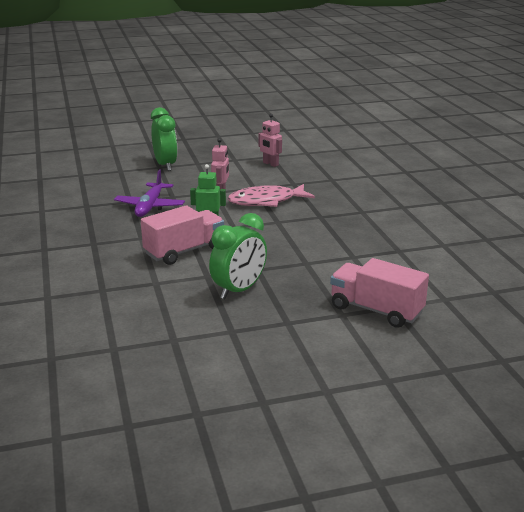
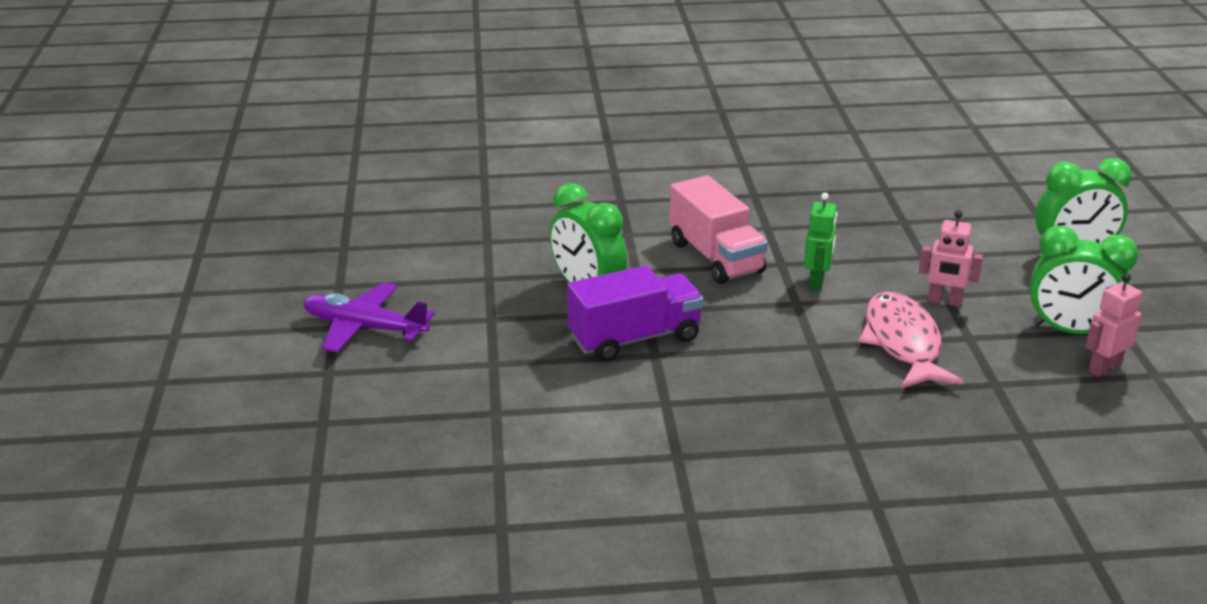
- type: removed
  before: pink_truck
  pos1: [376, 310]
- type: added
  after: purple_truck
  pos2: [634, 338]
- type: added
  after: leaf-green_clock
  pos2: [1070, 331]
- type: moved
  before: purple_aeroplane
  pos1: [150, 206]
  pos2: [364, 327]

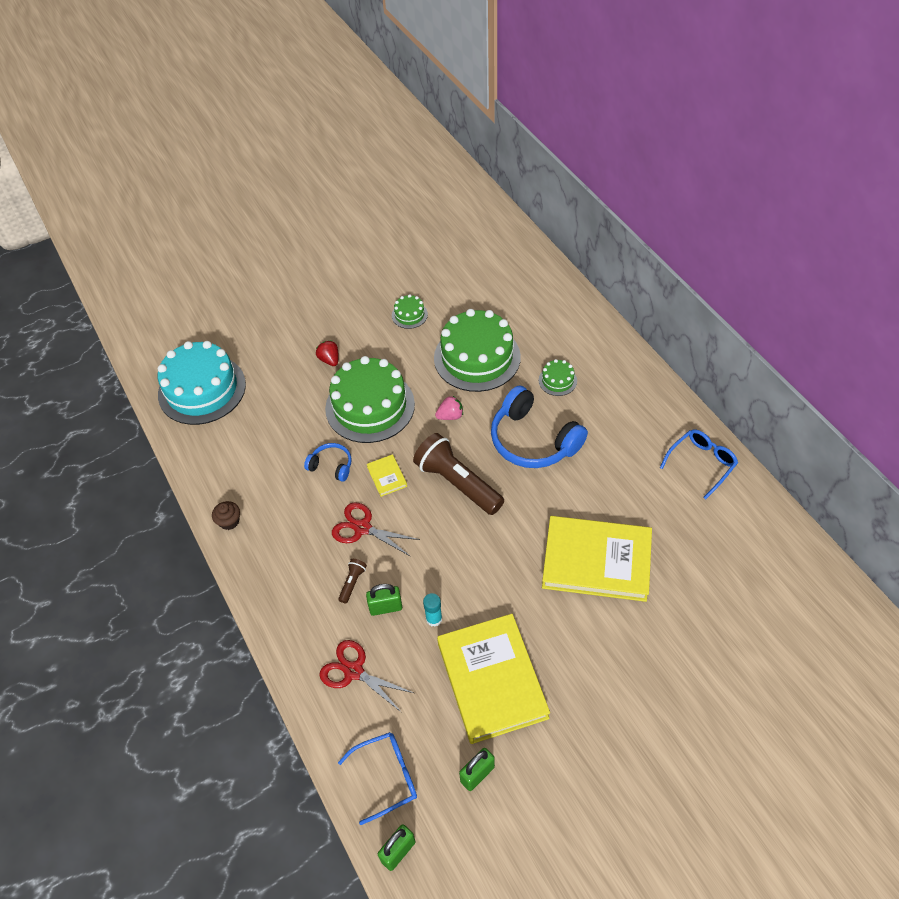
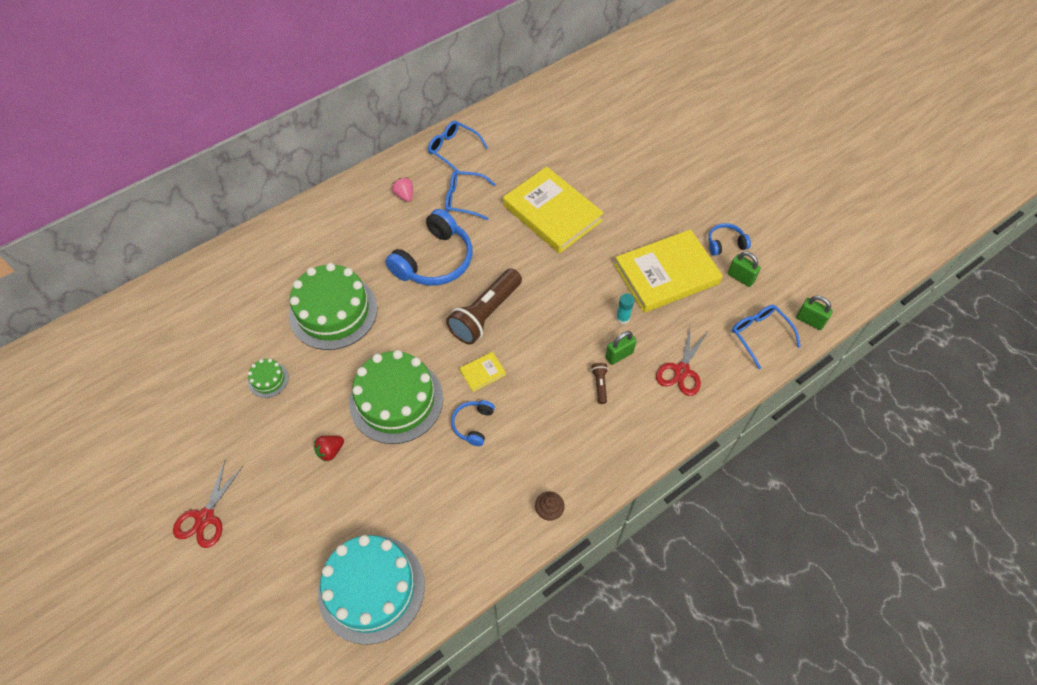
- type: removed
  before: leaf-green_layer_cake
  pos1: [557, 380]
- type: added
  after: blue_eyeglasses
  pos2: [464, 199]
- type: added
  after: blue_headset
  pos2: [725, 243]
- type: moved
  before: red_pair_of_scissors
  pos1: [362, 528]
  pos2: [205, 517]
- type: moved
  before: pink_toy_strawberry
  pos1: [450, 416]
  pos2: [404, 195]
- type: turned
  before: brown_pocket_torch
  pos1: [352, 583]
  pos2: [599, 385]
  turn: 75
- type: turned
  before: leaf-green_padlock
  pos1: [385, 607]
  pos2: [619, 355]
  turn: 75
- type: turned
  before: yellow_hardback
  pos1: [596, 561]
  pos2: [552, 213]
  turn: -45

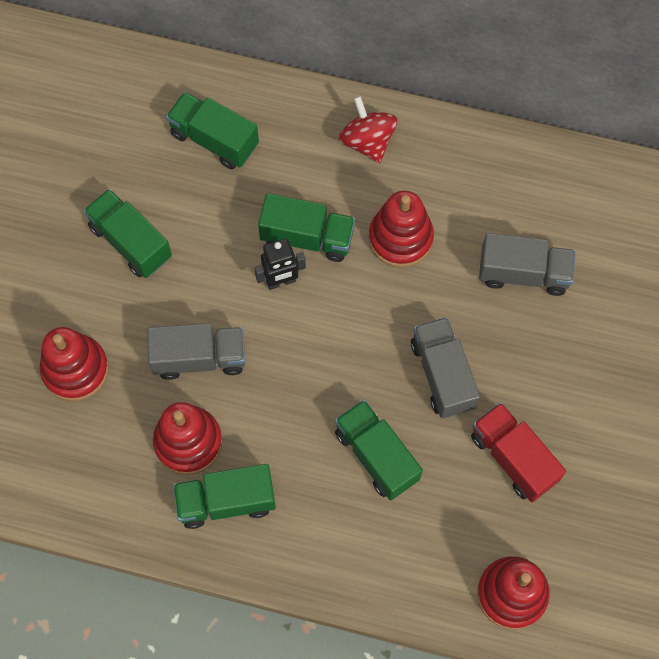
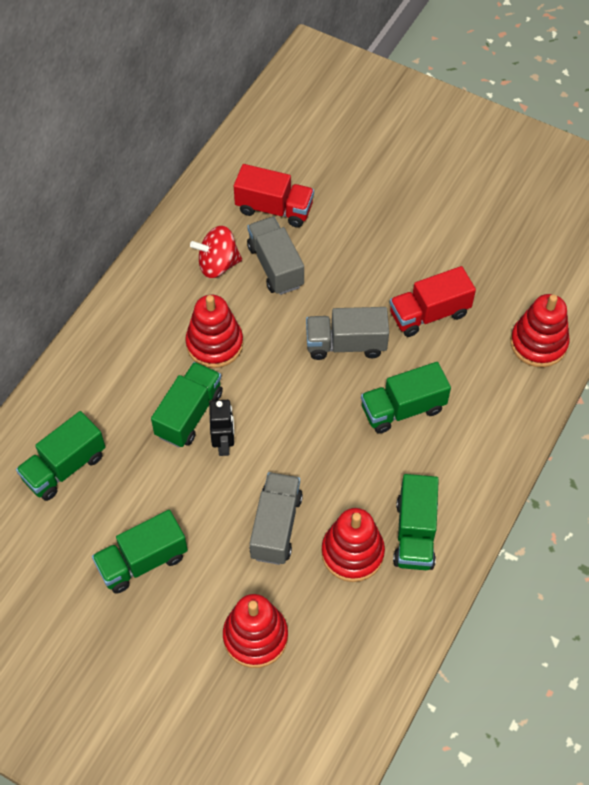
- type: added
  after: red_truck
  pos2: [274, 208]
- type: moved
  before: red_whirligig
  pos1: [367, 141]
  pos2: [218, 264]
- type: turned
  before: gray_truck
  pos1: [523, 273]
  pos2: [275, 266]
  turn: -45

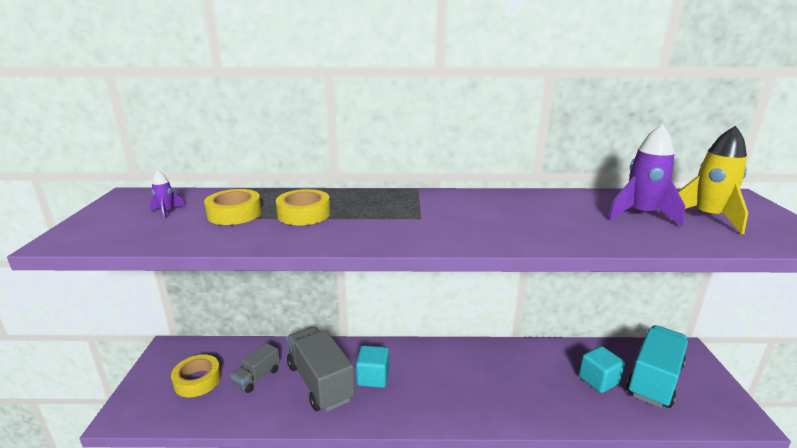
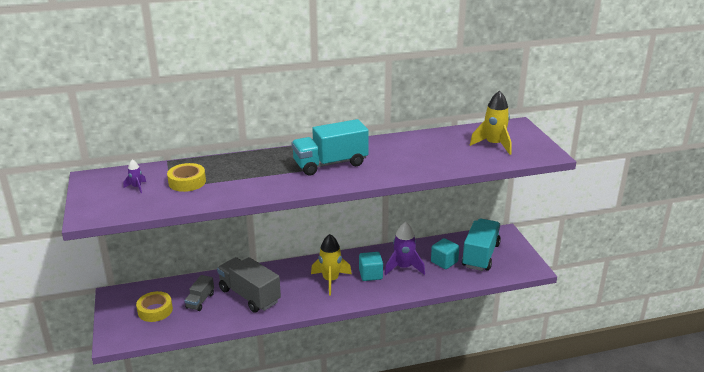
- type: removed
  before: yellow_sticky_tape
  pos1: [304, 214]
- type: added
  after: teal_truck
  pos2: [330, 164]
- type: added
  after: yellow_rocket
  pos2: [330, 280]
- type: moved
  before: teal_block
  pos1: [373, 377]
  pos2: [370, 274]
- type: moved
  before: purple_rocket
  pos1: [640, 215]
  pos2: [403, 268]

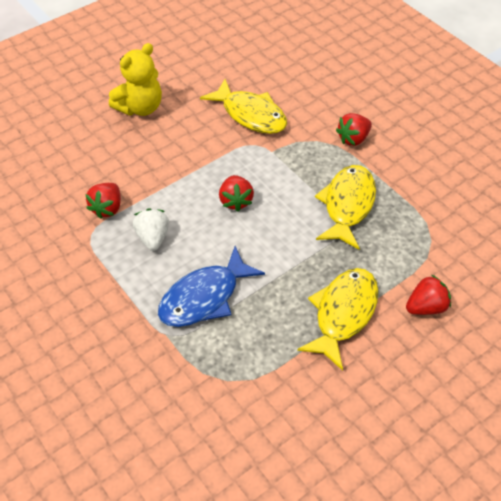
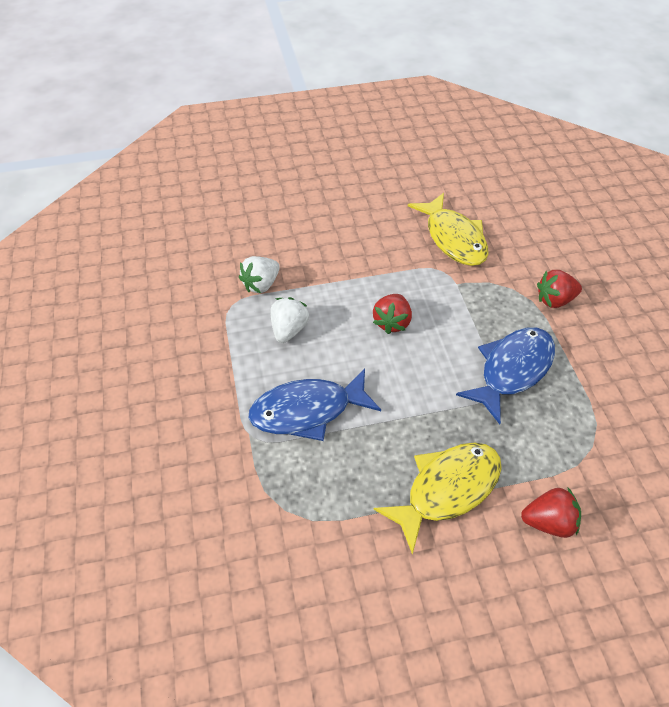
- type: removed
  before: yellow_teddy
  pos1: [140, 107]
- type: recoloured
  before: red_toy_strawberry
  after: white_toy_strawberry
  pos1: [107, 208]
  pos2: [261, 284]
- type: recoloured
  before: yellow_fish_figure
  after: blue_fish_figure
  pos1: [347, 205]
  pos2: [512, 370]

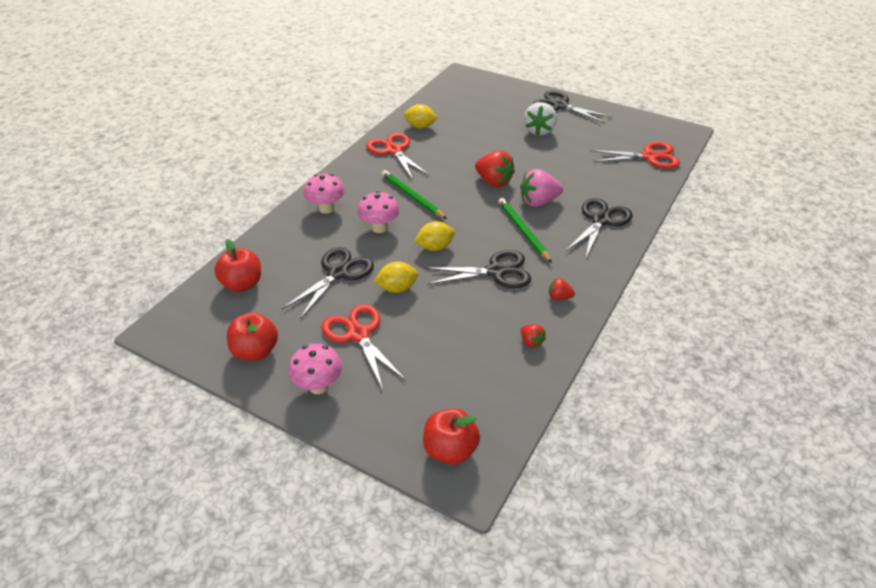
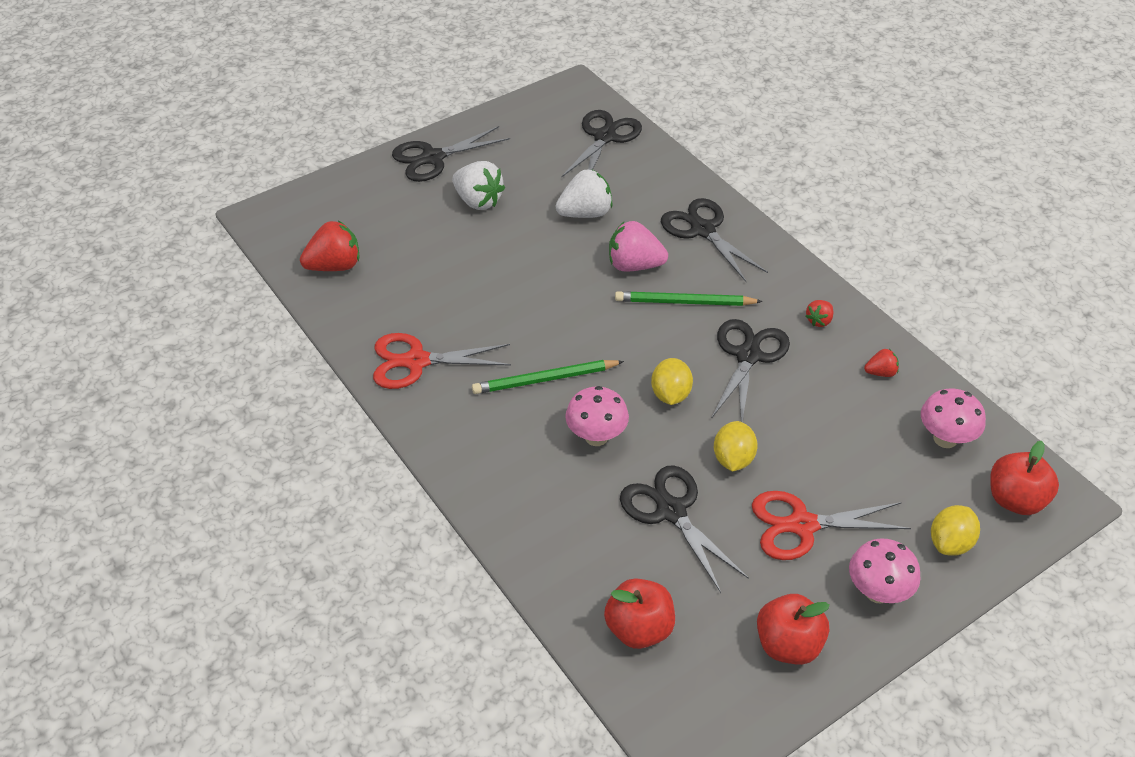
- type: added
  after: white_toy_strawberry
  pos2: [585, 213]
- type: moved
  before: pink_mushroom
  pos1: [326, 209]
  pos2: [945, 439]
- type: moved
  before: yellow_citrus_fruit
  pos1: [420, 127]
  pos2: [950, 543]
- type: moved
  before: red_toy_strawberry
  pos1: [493, 182]
  pos2: [335, 266]
- type: recoloured
  before: red_pair_of_scissors
  after: ebony_pair_of_scissors
  pos1: [649, 157]
  pos2: [604, 137]
- type: turned
  before: pink_toy_strawberry
  pos1: [538, 202]
  pos2: [634, 265]
  turn: 90

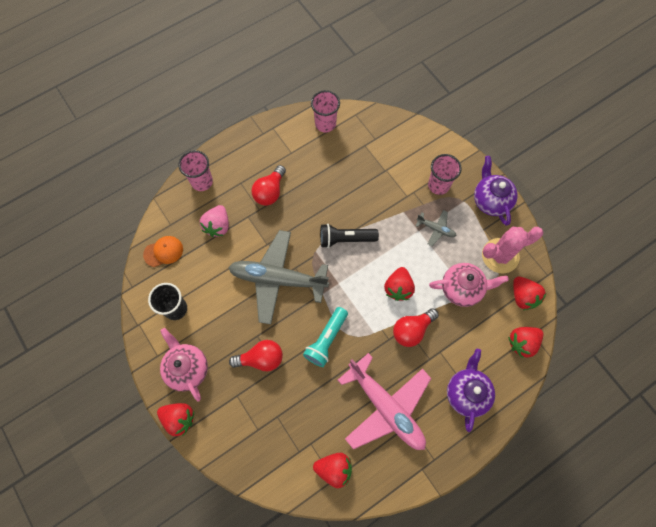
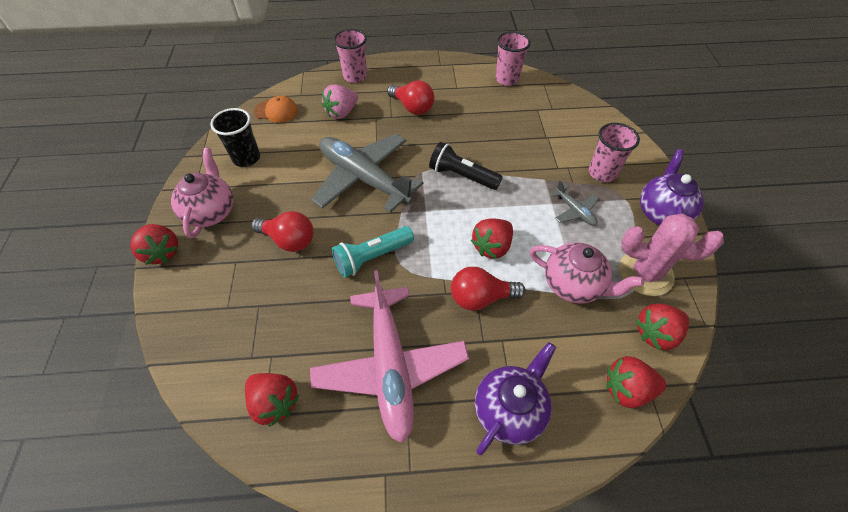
- type: turned
  before: red_lightbulb
  pos1: [270, 192]
  pos2: [412, 107]
  turn: -105
- type: turned
  before: red_toy_strawberry
  pos1: [523, 296]
  pos2: [656, 333]
  turn: 60

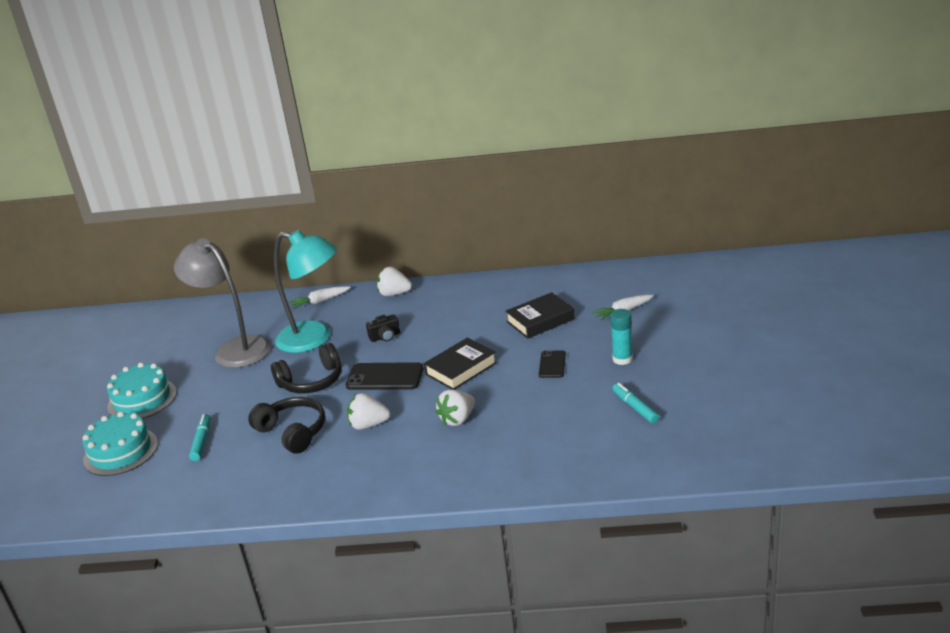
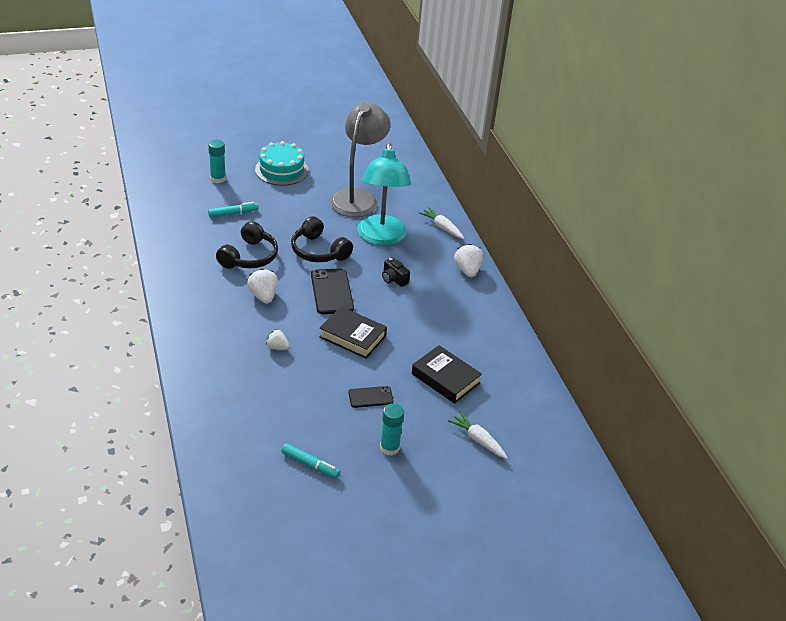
- type: replaced
  before: teal_layer_cake
  after: teal_glue
  pos1: [121, 451]
  pos2: [218, 179]
- type: turned
  before: teal_marker
  pos1: [635, 407]
  pos2: [310, 465]
  turn: 75
- type: resized
  before: white_toy_strawberry
  pos1: [457, 419]
  pos2: [277, 347]
  scale: 0.64

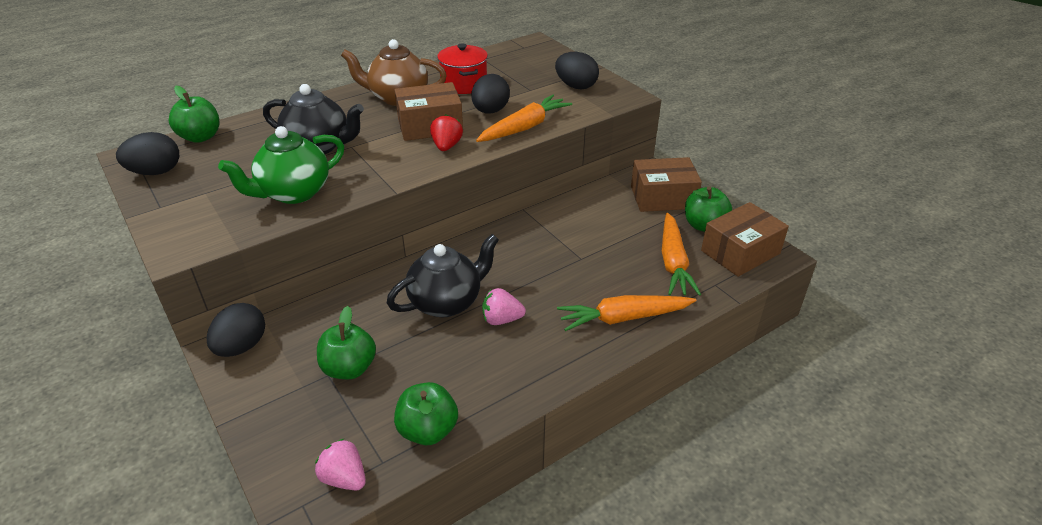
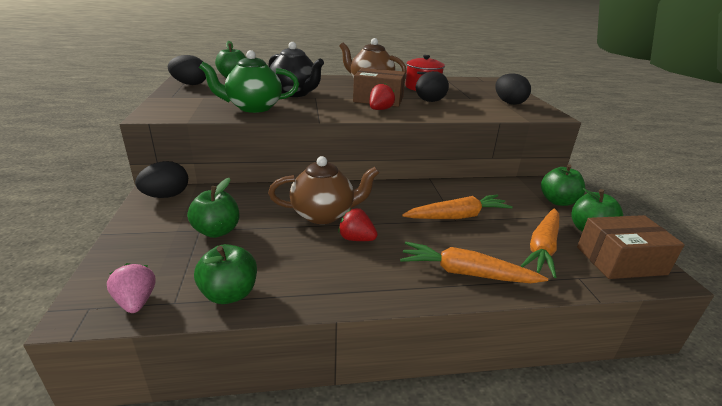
- type: moved
  before: bright_orange_toy_carrot
  pos1: [524, 127]
  pos2: [457, 216]
- type: replaced
  before: brown_package
  after: leaf-green_toy_apple
  pos1: [663, 197]
  pos2: [558, 201]
- type: recoloured
  before: ebony_teapot
  after: brown_teapot
  pos1: [446, 302]
  pos2: [323, 214]
- type: recoloured
  before: pink_toy_strawberry
  after: red_toy_strawberry
  pos1: [501, 319]
  pos2: [356, 239]

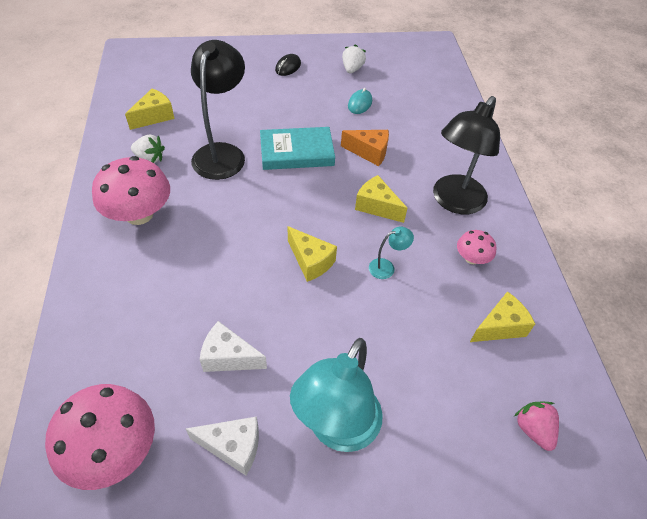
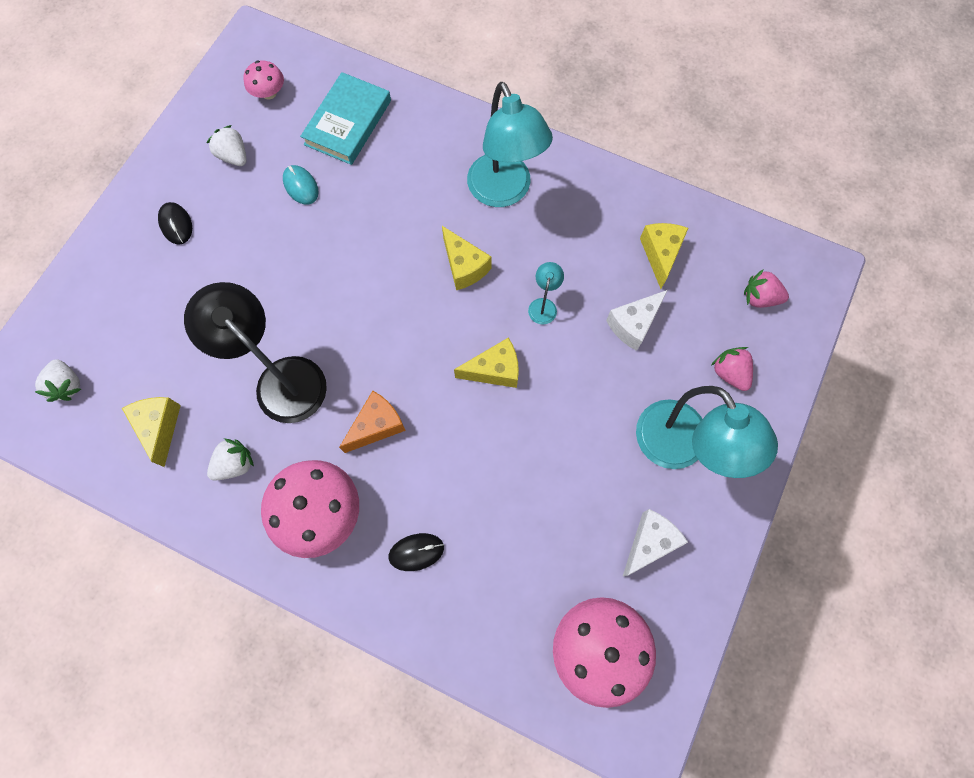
- type: added
  after: white_toy_strawberry
  pos2: [67, 385]
- type: added
  after: ebony_computer_mouse
  pos2: [416, 552]
- type: added
  after: pink_toy_strawberry
  pos2: [729, 373]
- type: moved
  before: white_cheese
  pos1: [228, 357]
  pos2: [633, 324]
- type: moved
  before: teal_hardback
  pos1: [296, 152]
  pos2: [348, 122]
- type: moved
  before: bright_orange_cheese
  pos1: [369, 152]
  pos2: [377, 425]
- type: moved
  before: pink_mushroom
  pos1: [472, 258]
  pos2: [269, 93]
- type: recoloured
  before: ebony_lamp
  after: teal_lamp
  pos1: [454, 202]
  pos2: [504, 192]
- type: turned
  before: yellow_cheese
  pos1: [376, 206]
  pos2: [464, 266]
  turn: -105

